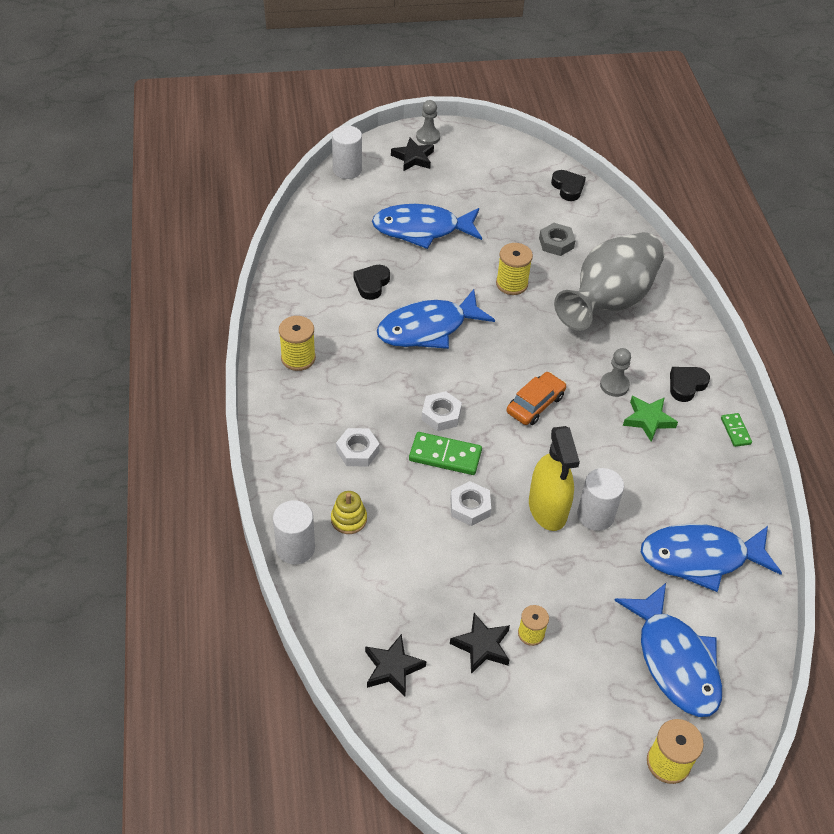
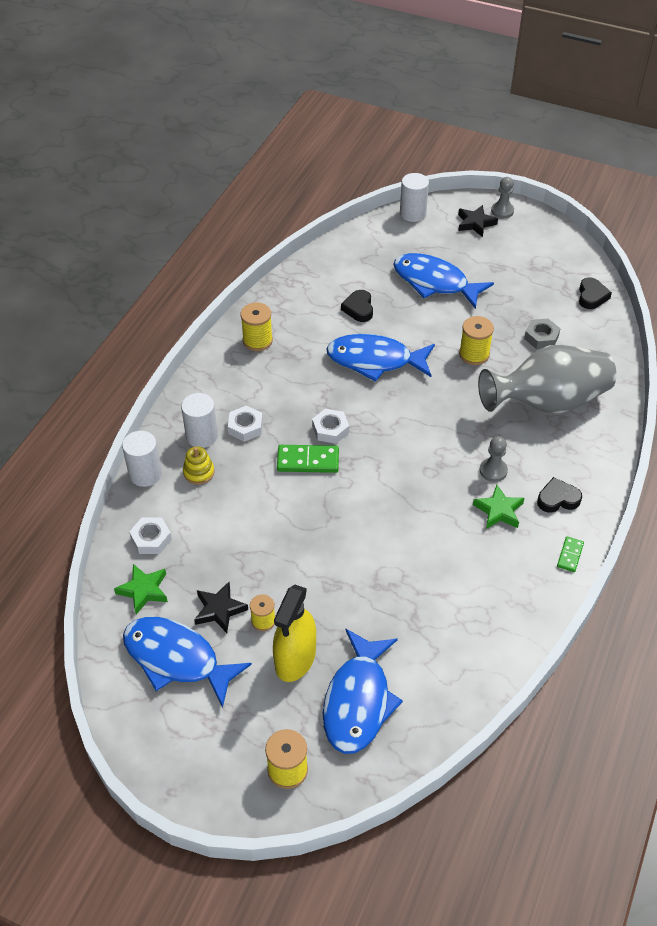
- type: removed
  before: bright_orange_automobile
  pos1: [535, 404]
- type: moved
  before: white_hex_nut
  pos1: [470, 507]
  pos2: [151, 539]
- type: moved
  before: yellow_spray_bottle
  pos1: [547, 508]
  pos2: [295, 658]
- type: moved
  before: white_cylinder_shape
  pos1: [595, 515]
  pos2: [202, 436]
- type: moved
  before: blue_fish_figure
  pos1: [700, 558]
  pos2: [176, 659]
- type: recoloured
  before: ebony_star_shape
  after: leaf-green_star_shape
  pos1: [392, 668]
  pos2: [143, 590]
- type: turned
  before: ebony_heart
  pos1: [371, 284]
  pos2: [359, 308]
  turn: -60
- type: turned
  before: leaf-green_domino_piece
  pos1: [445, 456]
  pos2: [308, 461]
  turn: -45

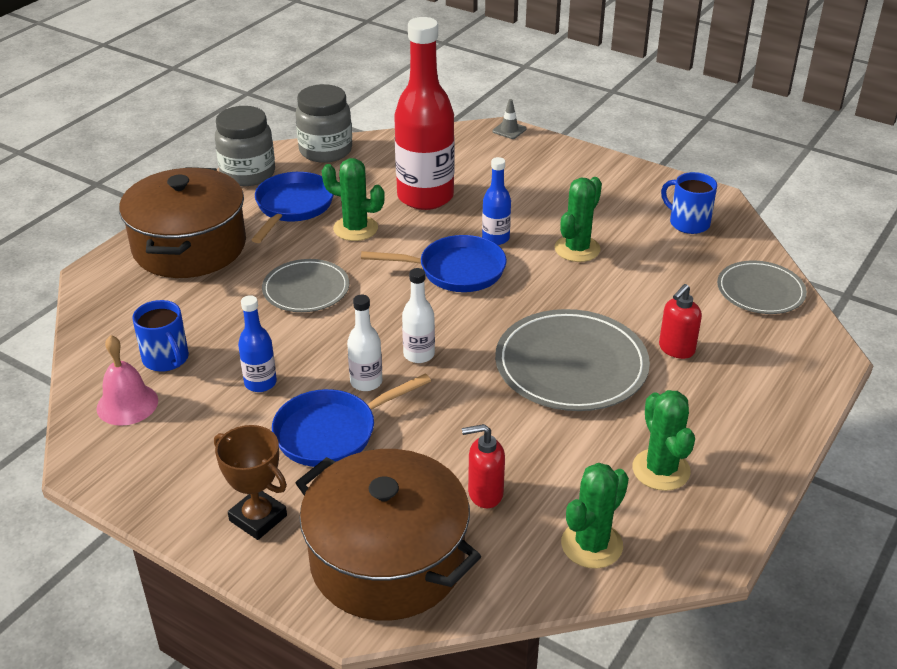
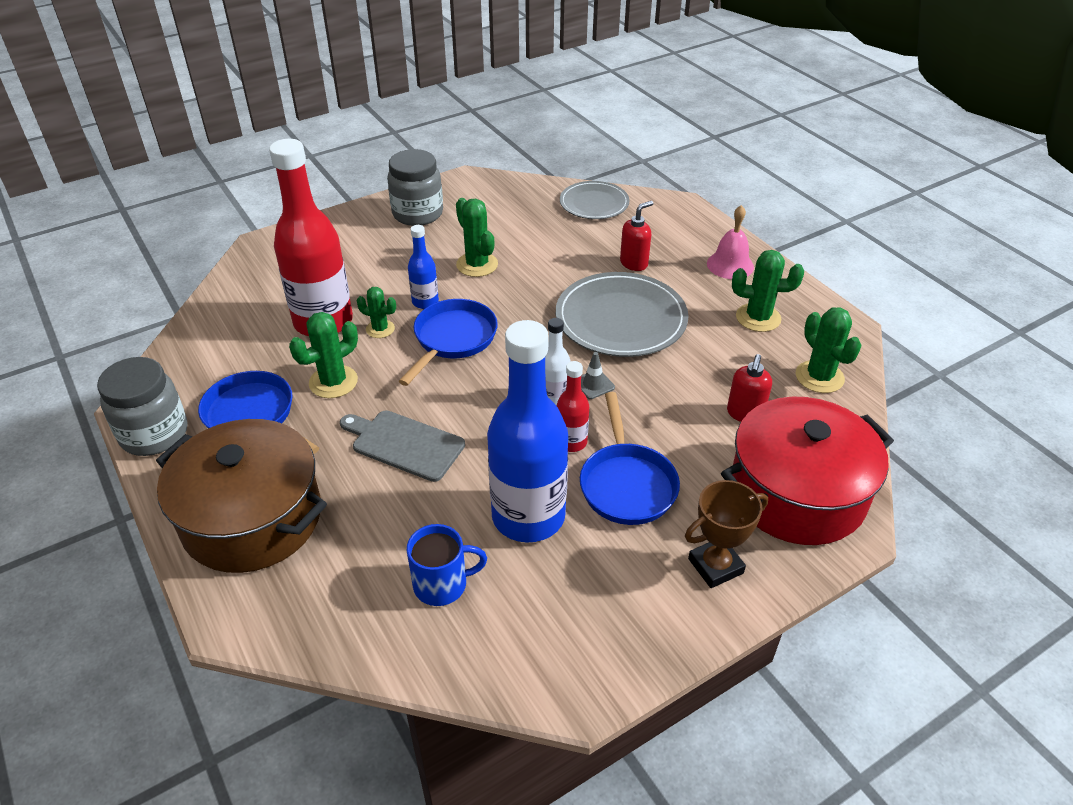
- type: removed
  before: blue_mug
  pos1: [688, 223]
- type: added
  after: leaf-green_prickly_plant
  pos2: [380, 329]
- type: moved
  before: pink_bell
  pos1: [127, 404]
  pos2: [730, 265]
- type: moved
  before: gray_jar
  pos1: [325, 151]
  pos2: [417, 214]
- type: moved
  before: gray_traffic_cone
  pos1: [509, 130]
  pos2: [593, 384]
- type: replaced
  before: gray_dinner_plate
  after: gray_chopping_board
  pos1: [306, 289]
  pos2: [404, 444]
- type: recoloured
  before: brown_cooking_pot
  after: red_cooking_pot
  pos1: [387, 560]
  pos2: [797, 493]
- type: recoloured
  before: white_drink_bottle
  after: red_drink_bottle
  pos1: [366, 382]
  pos2: [571, 442]
- type: turned
  before: red_soap_pump
  pos1: [676, 349]
  pos2: [634, 263]
  turn: -105
- type: resized
  before: blue_drink_bottle
  pos1: [260, 383]
  pos2: [528, 516]
  scale: 2.16

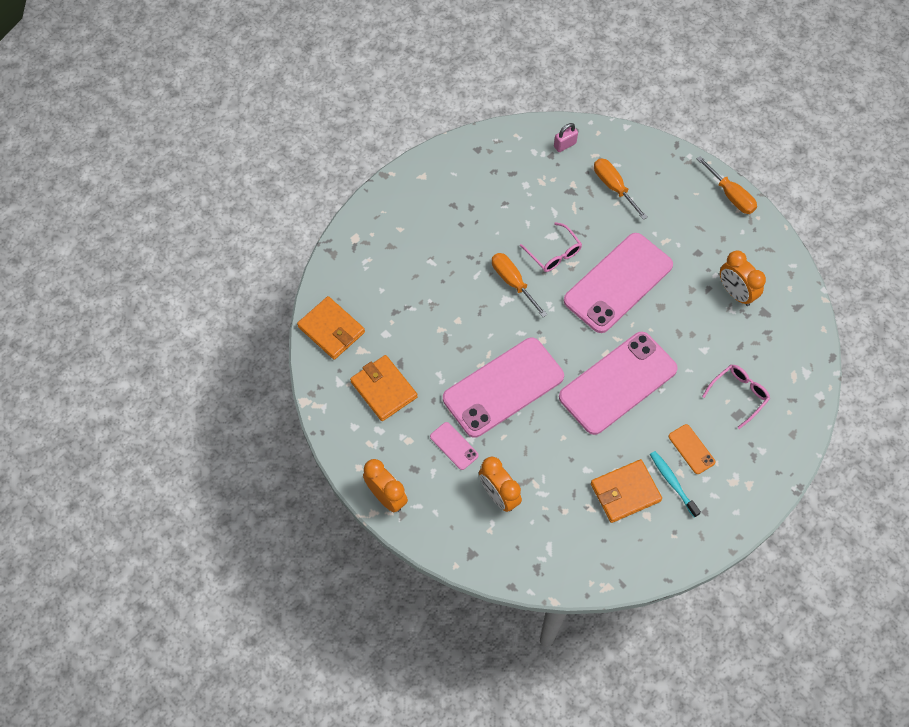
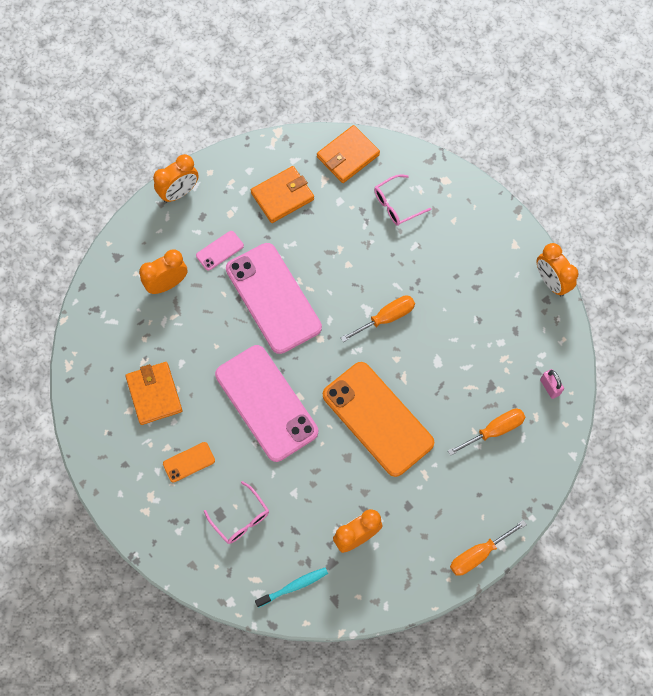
- type: added
  after: bright_orange_clock
  pos2: [551, 282]
- type: moved
  before: pink_eyeglasses
  pos1: [554, 253]
  pos2: [396, 205]
- type: moved
  before: teal_dental_brush
  pos1: [672, 483]
  pos2: [293, 586]
- type: recoloured
  before: pink_phone
  after: bright_orange_phone
  pos1: [618, 283]
  pos2: [377, 419]

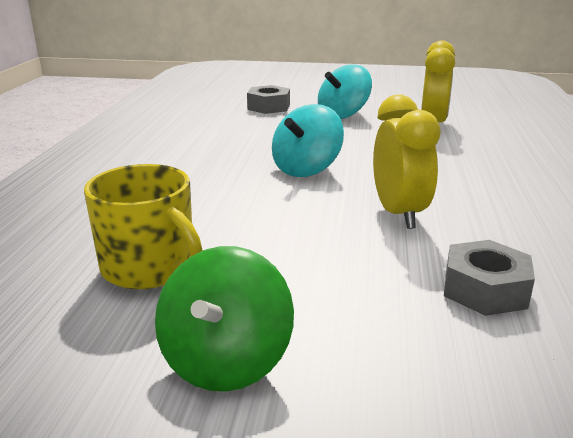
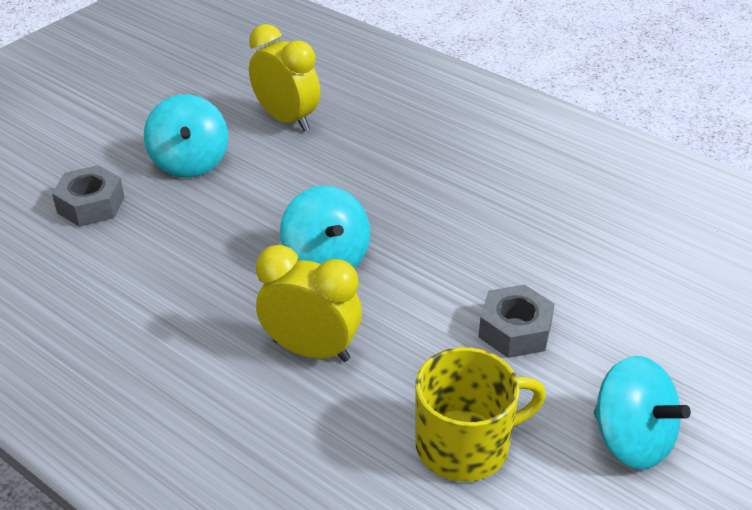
- type: moved
  before: yellow_clock
  pos1: [399, 214]
  pos2: [311, 350]
- type: moved
  before: gray_hex_nut
  pos1: [485, 290]
  pos2: [515, 330]
- type: recoloured
  before: leaf-green_whirligig
  after: teal_whirligig
  pos1: [226, 361]
  pos2: [631, 439]

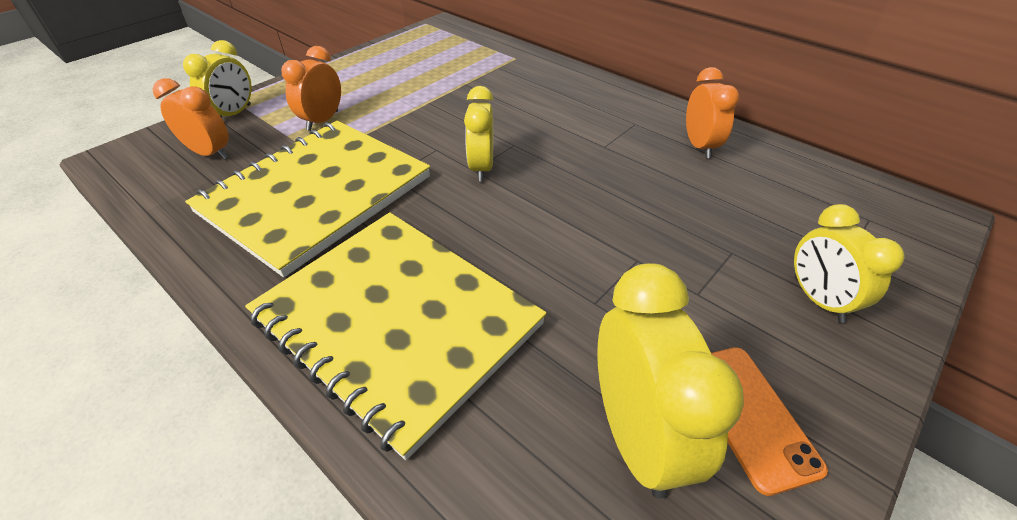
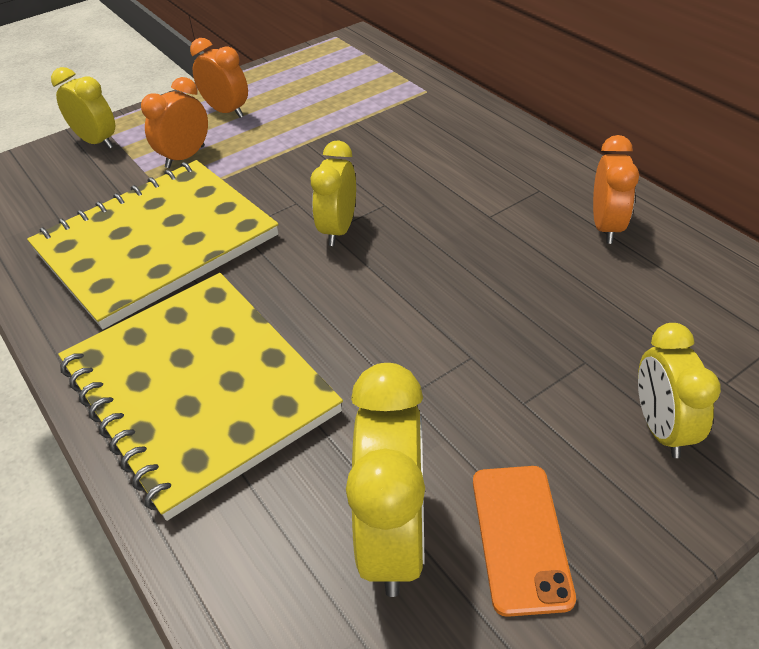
- type: moved
  before: bright_orange_clock
  pos1: [210, 153]
  pos2: [226, 111]
- type: turned
  before: yellow_clock
  pos1: [234, 114]
  pos2: [97, 142]
  turn: -90

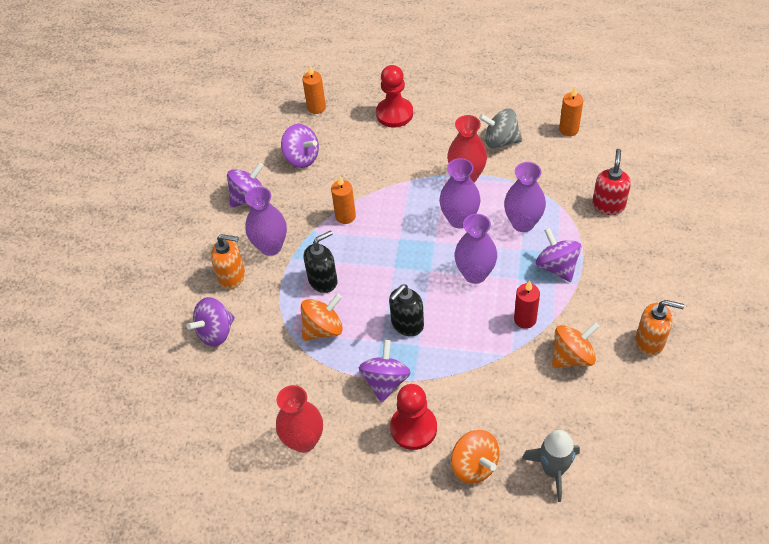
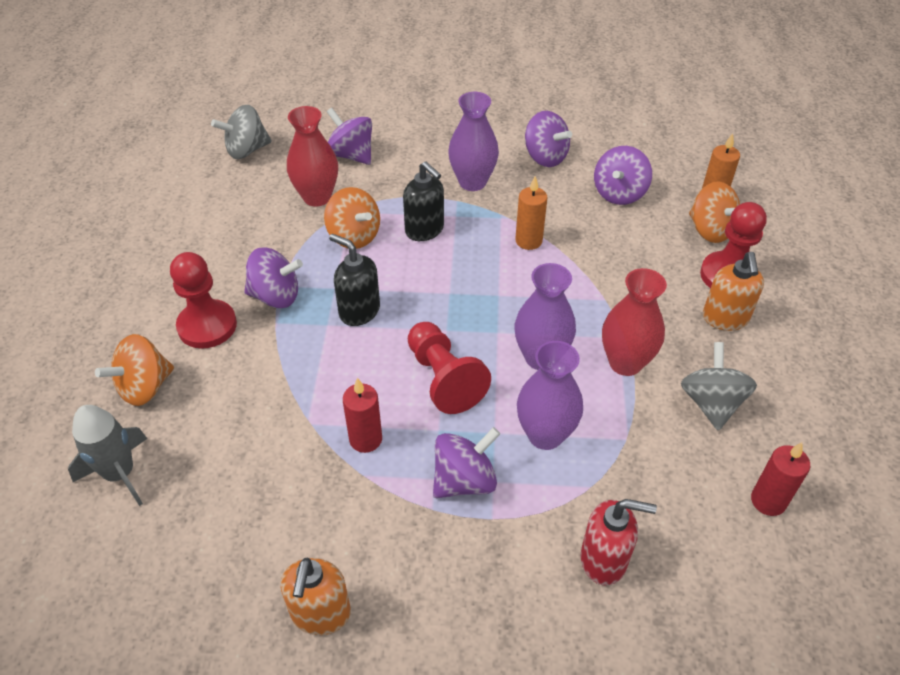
- type: added
  after: gray_whirligig
  pos2: [246, 150]
- type: moved
  before: bright_orange_soap_pump
  pos1: [232, 276]
  pos2: [725, 318]
- type: moved
  before: red_flower_vase
  pos1: [304, 441]
  pos2: [317, 197]
- type: moved
  before: bright_orange_whirligig
  pos1: [572, 356]
  pos2: [710, 230]
- type: replaced
  before: purple_flower_vase
  after: red_chess_pawn
  pos1: [475, 274]
  pos2: [444, 378]
- type: recoloured
  before: bright_orange_wax_candle
  after: red_wax_candle
  pos1: [568, 129]
  pos2: [768, 501]

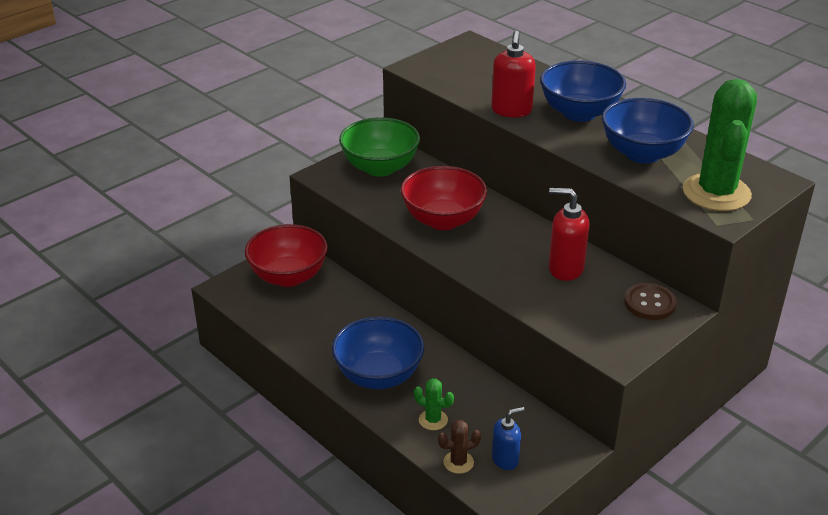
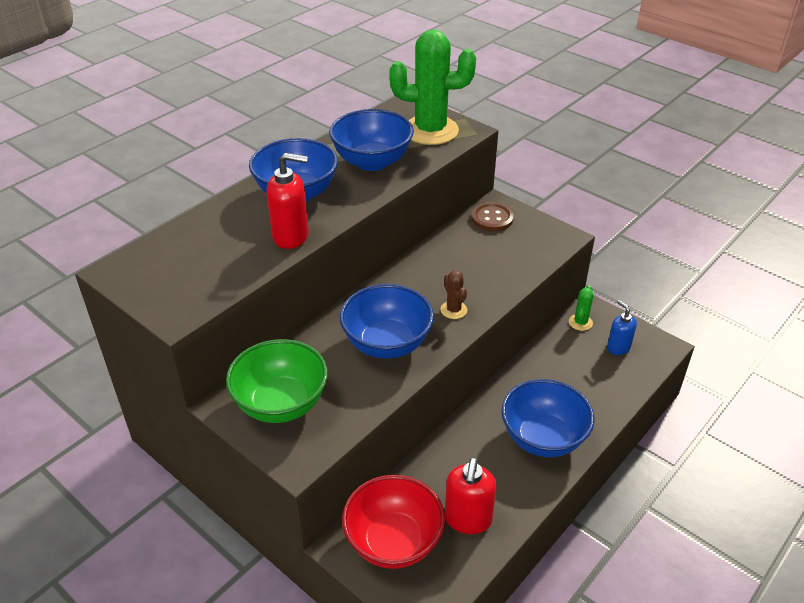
- type: moved
  before: leaf-green_prickly_plant
  pos1: [433, 420]
  pos2: [580, 322]
- type: moved
  before: brown_prickly_plant
  pos1: [458, 462]
  pos2: [453, 310]
- type: moved
  before: red_soap_pump
  pos1: [565, 269]
  pos2: [468, 519]
- type: recoloured
  before: red_deep_dish
  after: blue_deep_dish
  pos1: [443, 220]
  pos2: [387, 343]

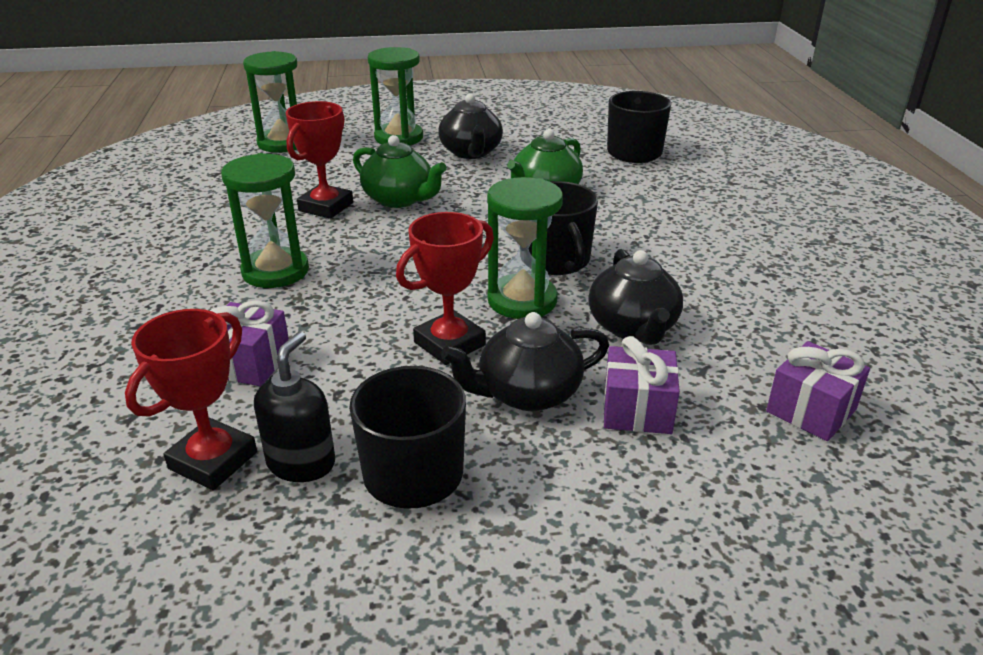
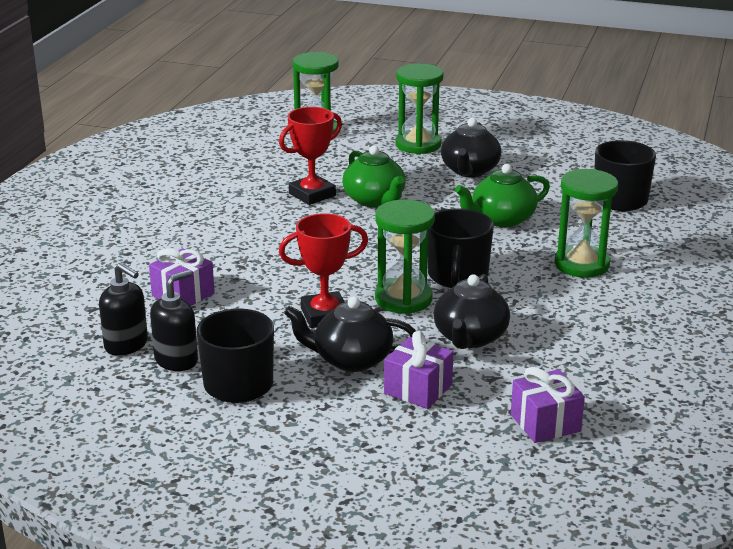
- type: moved
  before: leaf-green_sandglass
  pos1: [275, 271]
  pos2: [581, 264]
- type: replaced
  before: red_award_cup
  after: ebony_soap_pump
  pos1: [213, 460]
  pos2: [126, 345]

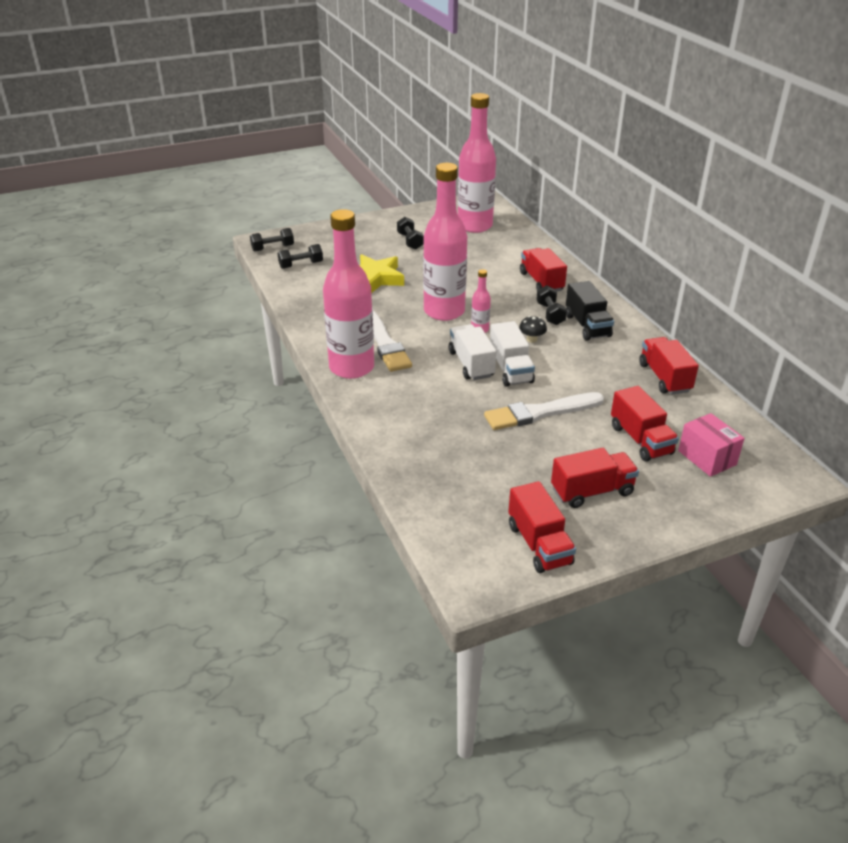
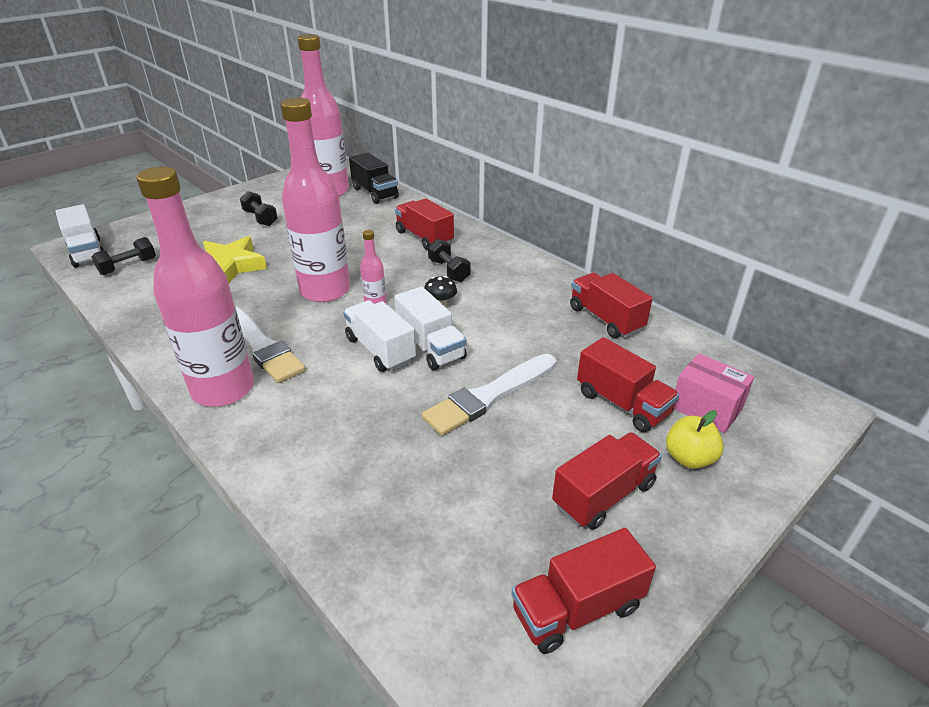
- type: added
  after: yellow_toy_apple
  pos2: [689, 458]
- type: moved
  before: ebony_truck
  pos1: [587, 326]
  pos2: [375, 193]
- type: replaced
  before: ebony_hand_weight
  after: white_truck
  pos1: [273, 248]
  pos2: [87, 252]
- type: turned
  before: red_truck
  pos1: [539, 544]
  pos2: [577, 608]
  turn: 105

